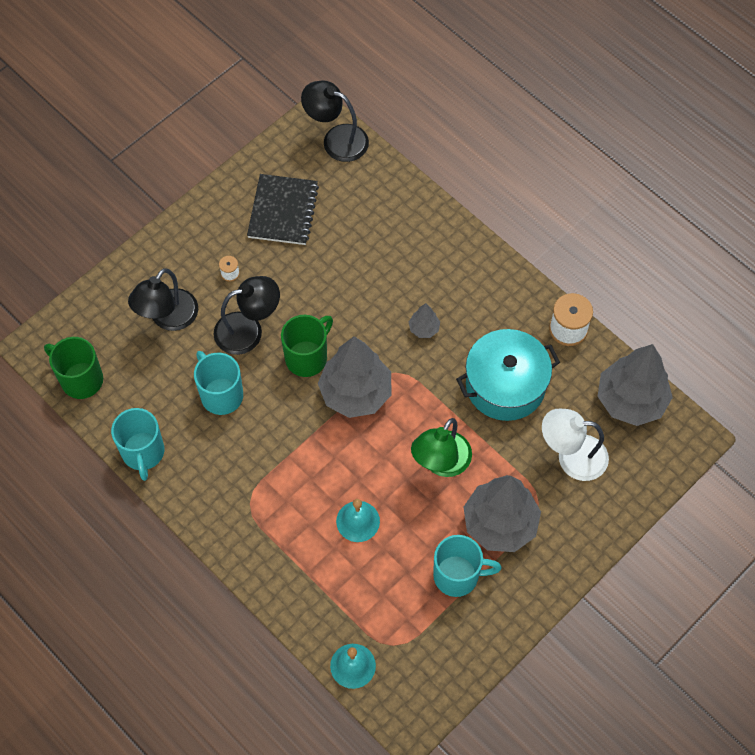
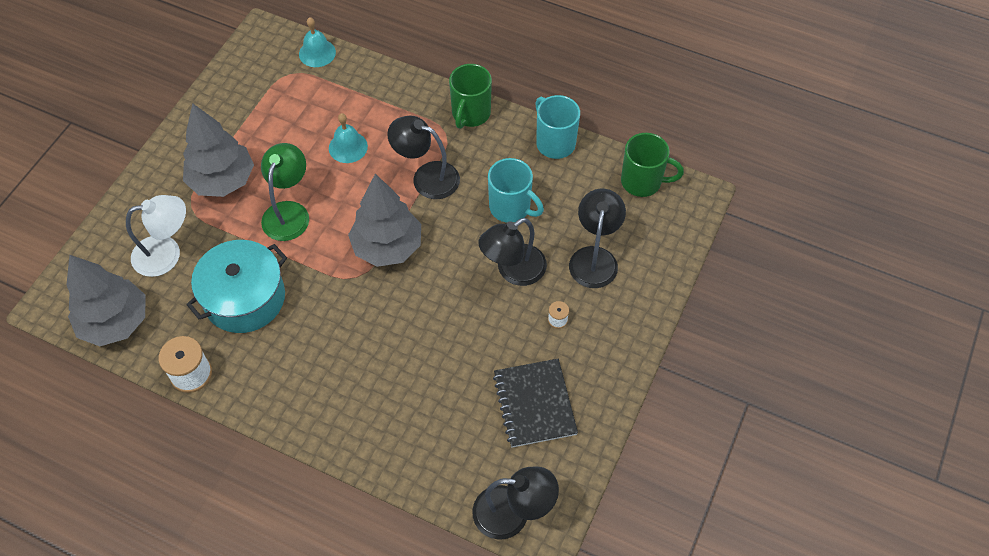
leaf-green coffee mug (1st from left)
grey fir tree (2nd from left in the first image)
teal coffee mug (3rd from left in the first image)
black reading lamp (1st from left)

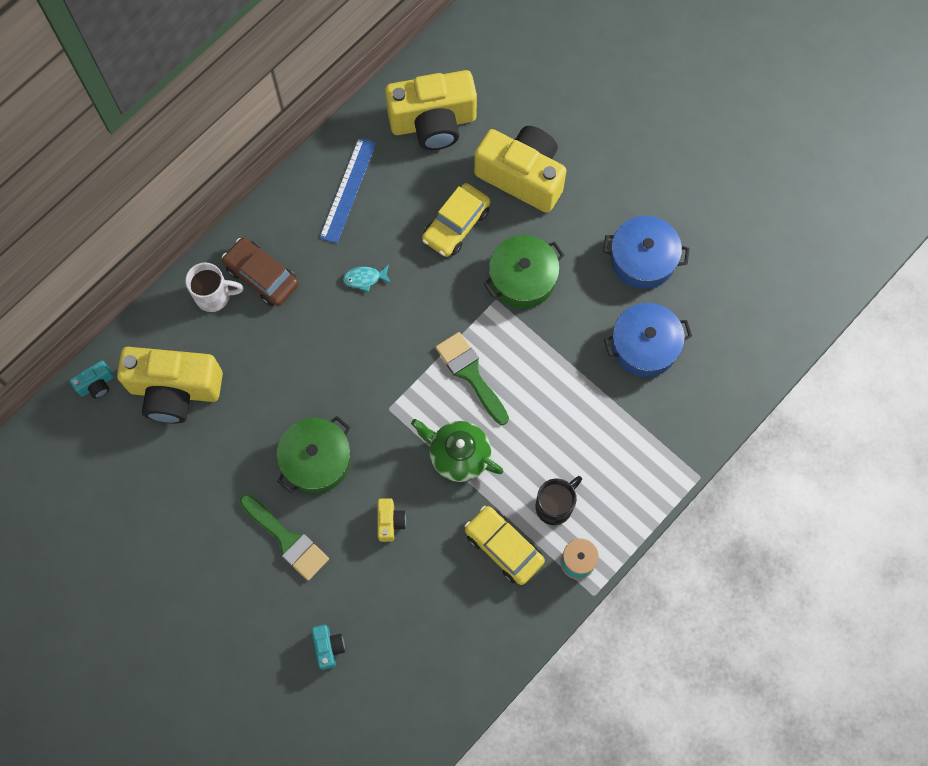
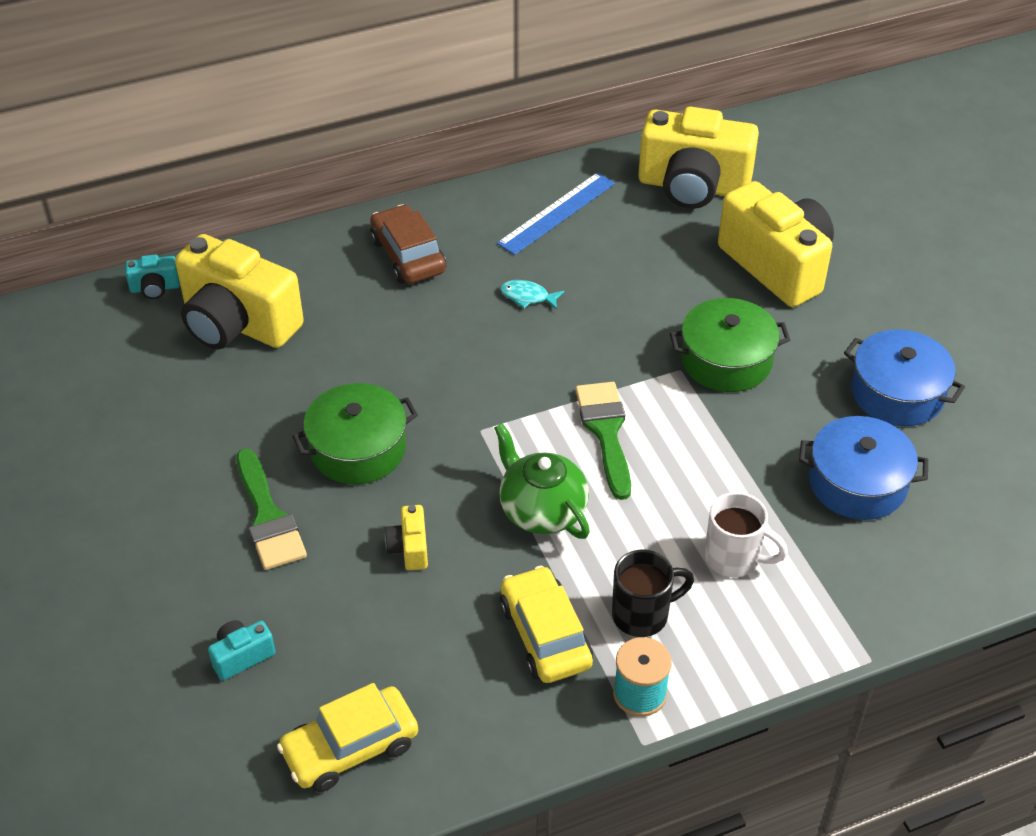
snow-white coffee mug
teal camera (2nd from left)
bright yellow camera (2nd from left)
bright yellow toy car (1st from left)

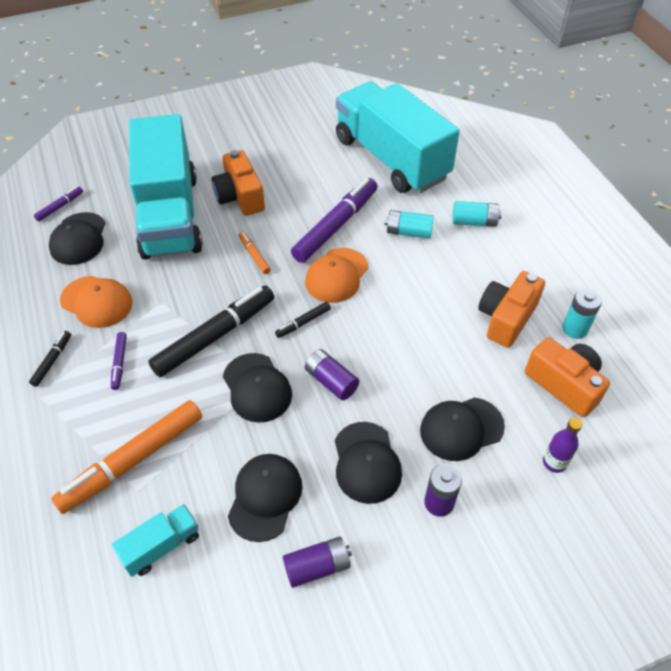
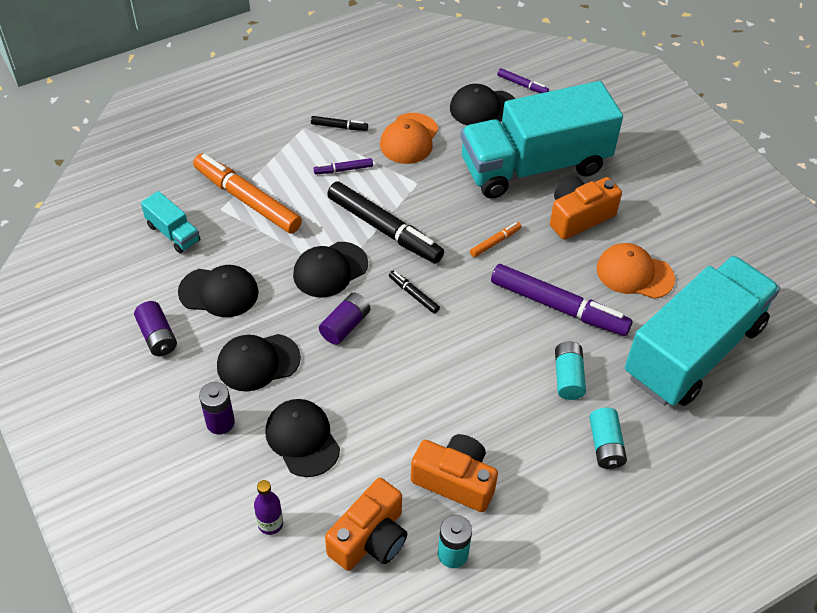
orange peaked cap (2nd from left)

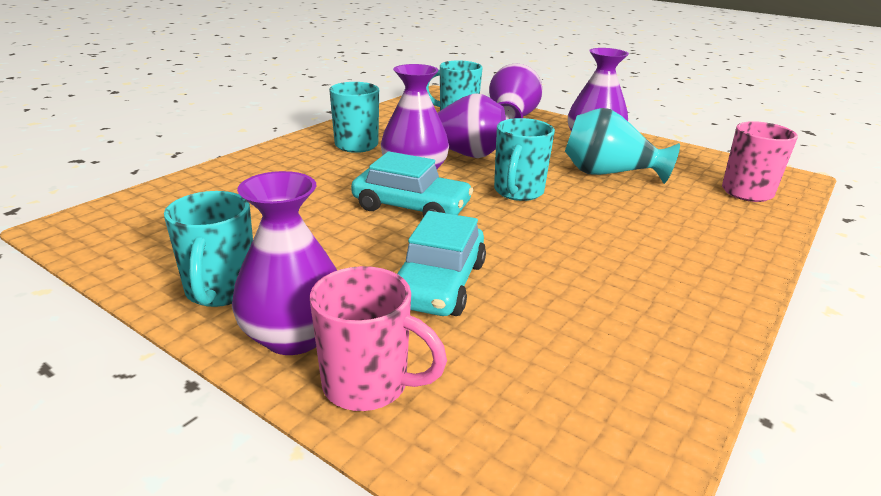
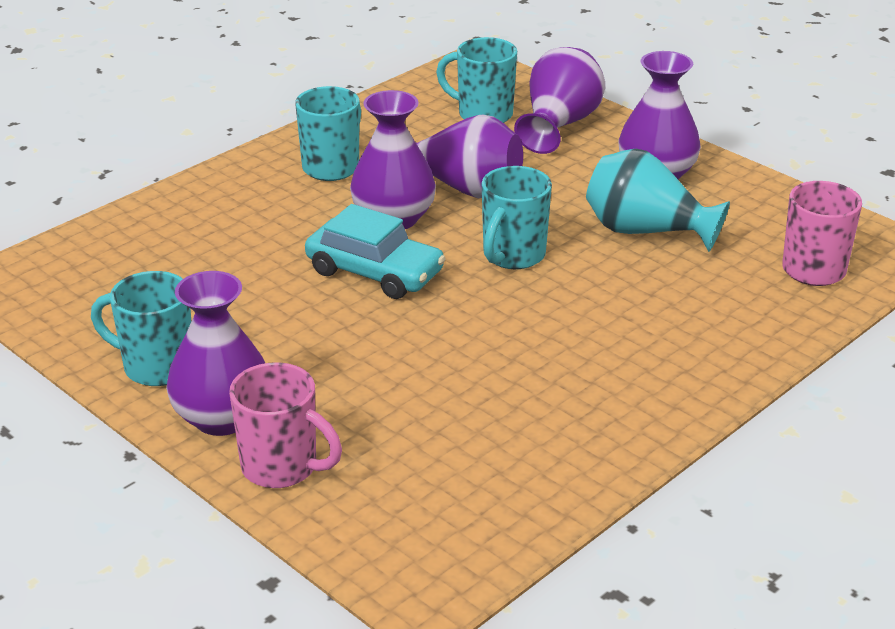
teal coffee mug (1st from left)
teal toy car (2nd from left in the first image)

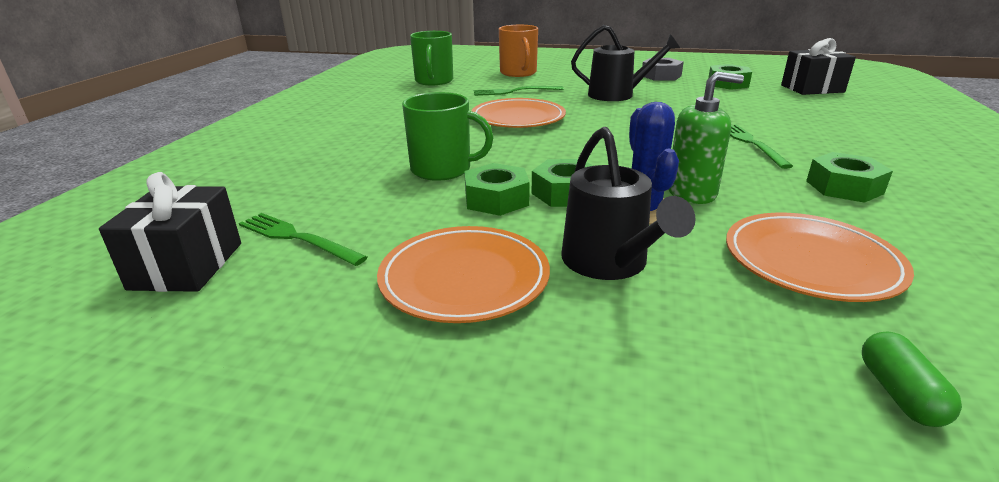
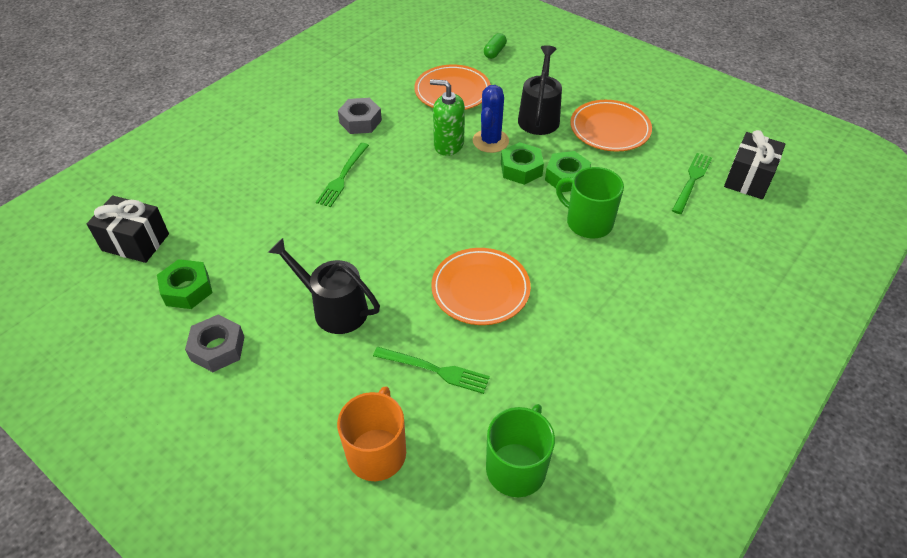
leaf-green fork (3rd from left)
grey hex nut (2nd from left)

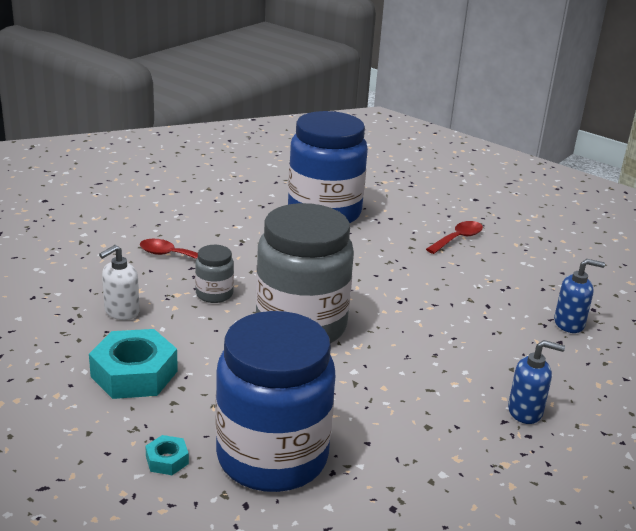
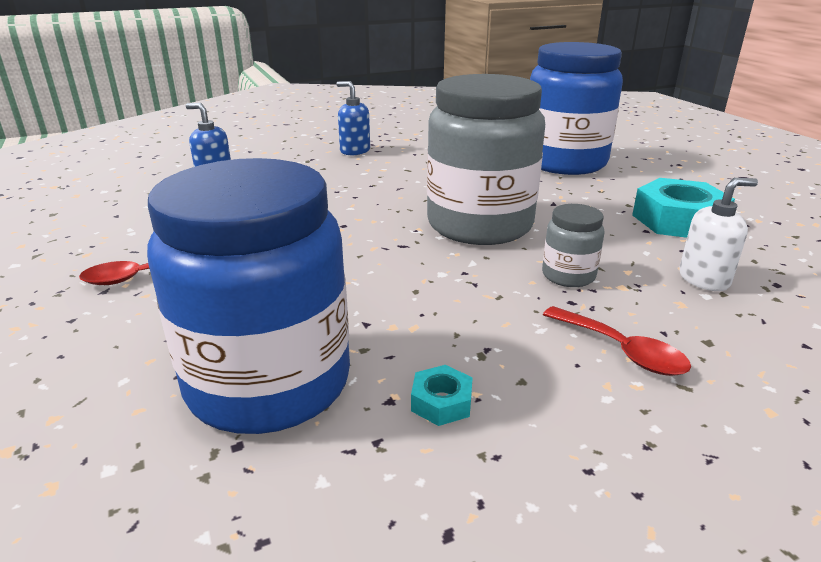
teal hex nut (1st from left)

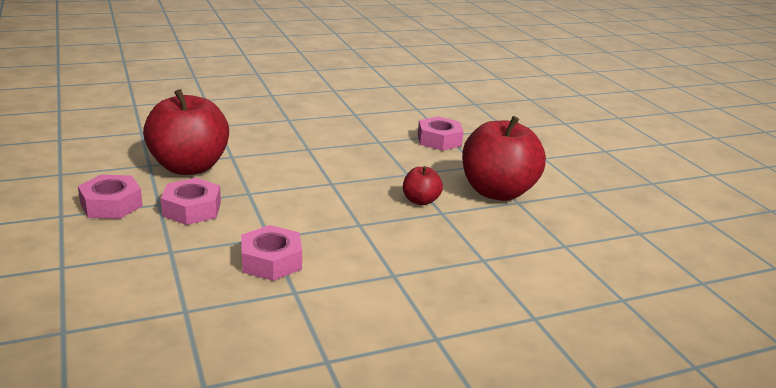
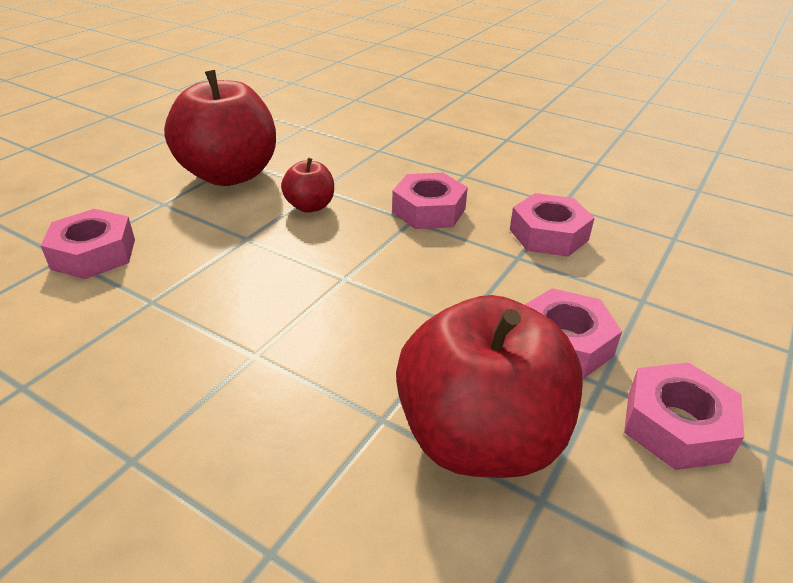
pink hex nut (2nd from left)

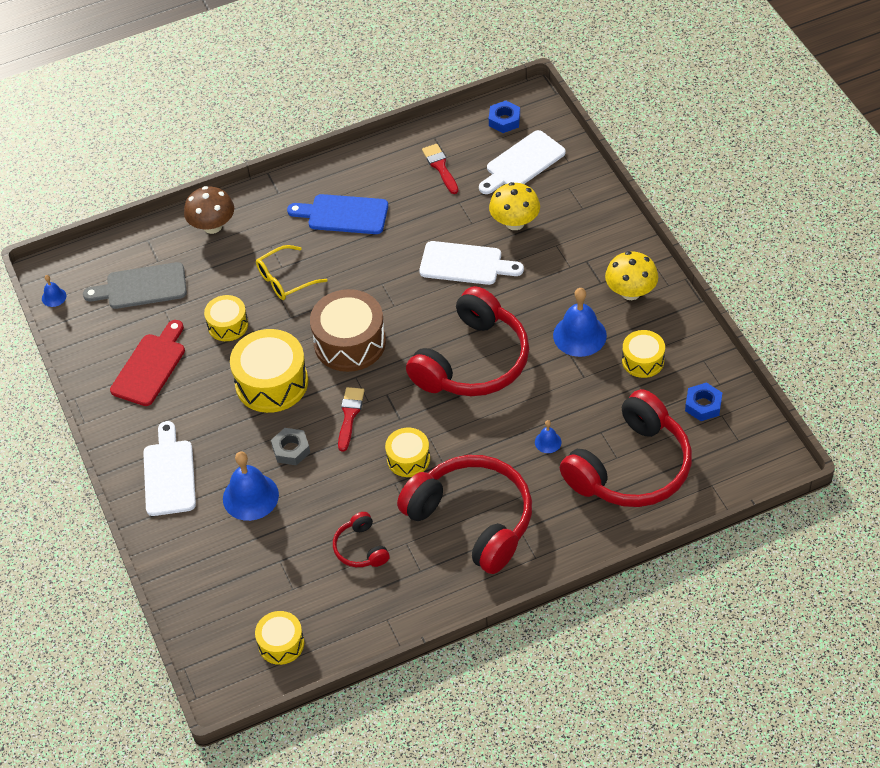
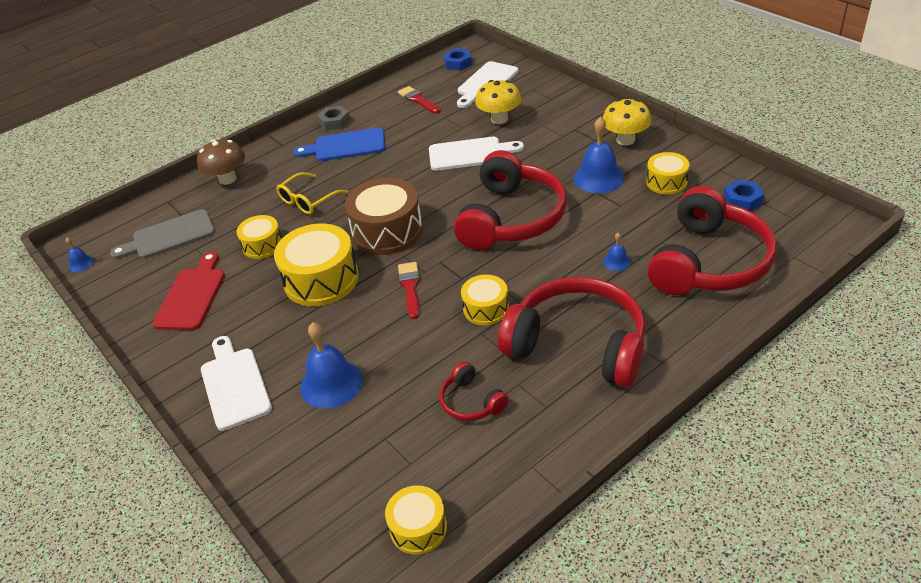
grey hex nut

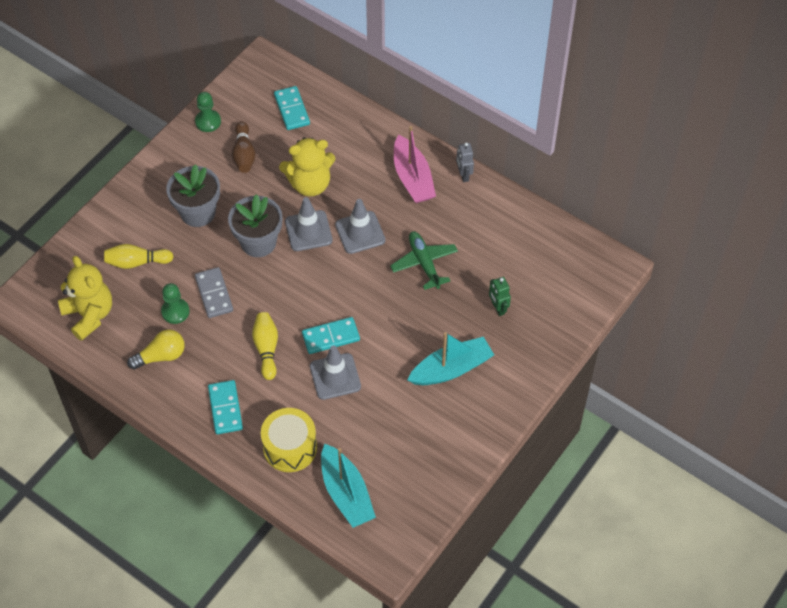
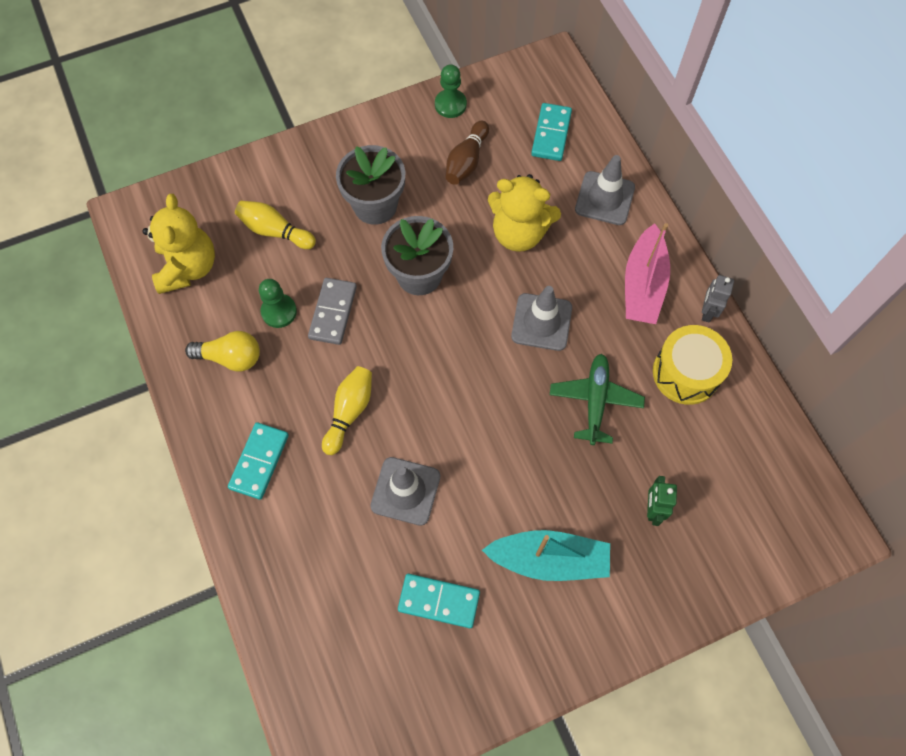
bright yellow toy drum
grey road cone (3rd from left)
teal domino (2nd from left)
teal boat (1st from left in the first image)

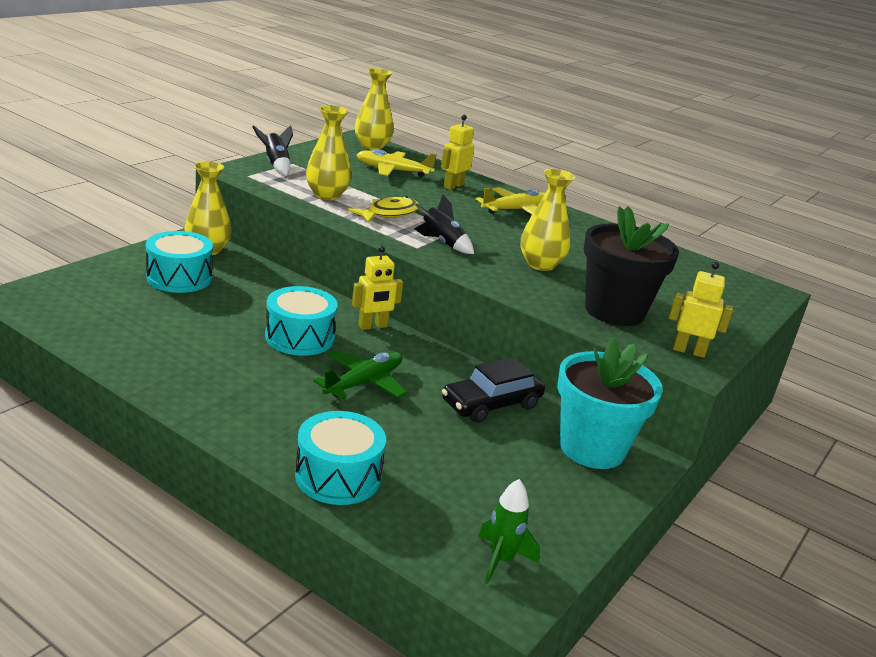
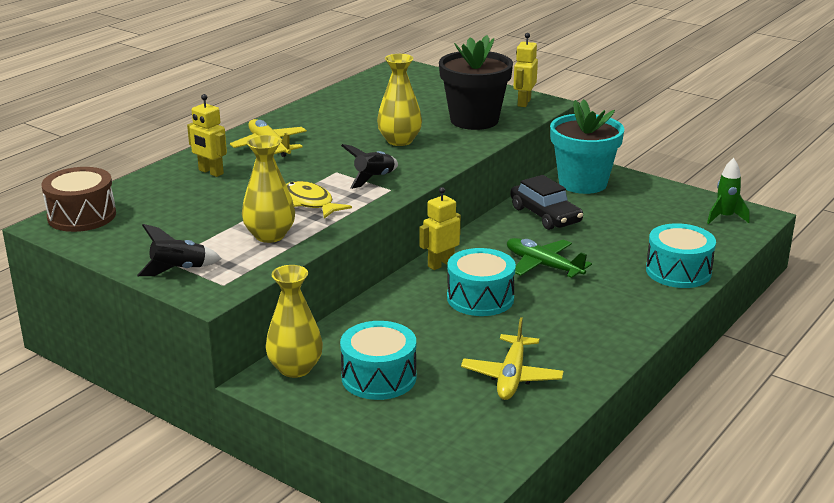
bright yellow robot (2nd from left)
russet toy drum
bright yellow aeroplane (2nd from left)

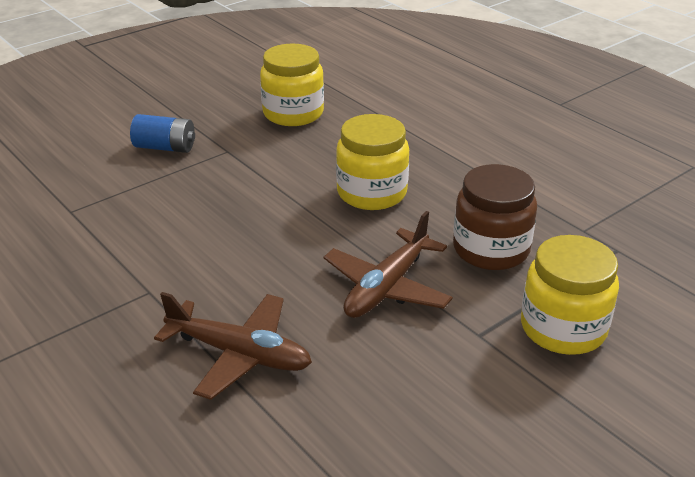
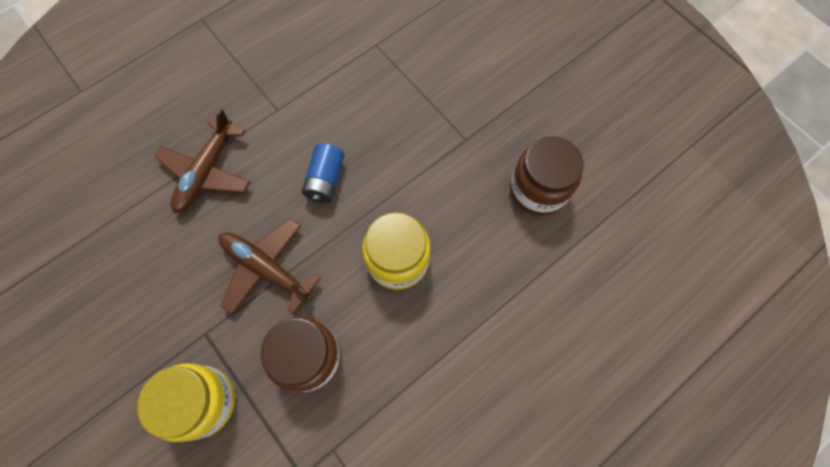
royal blue power cell
russet preserve jar (2nd from left)

